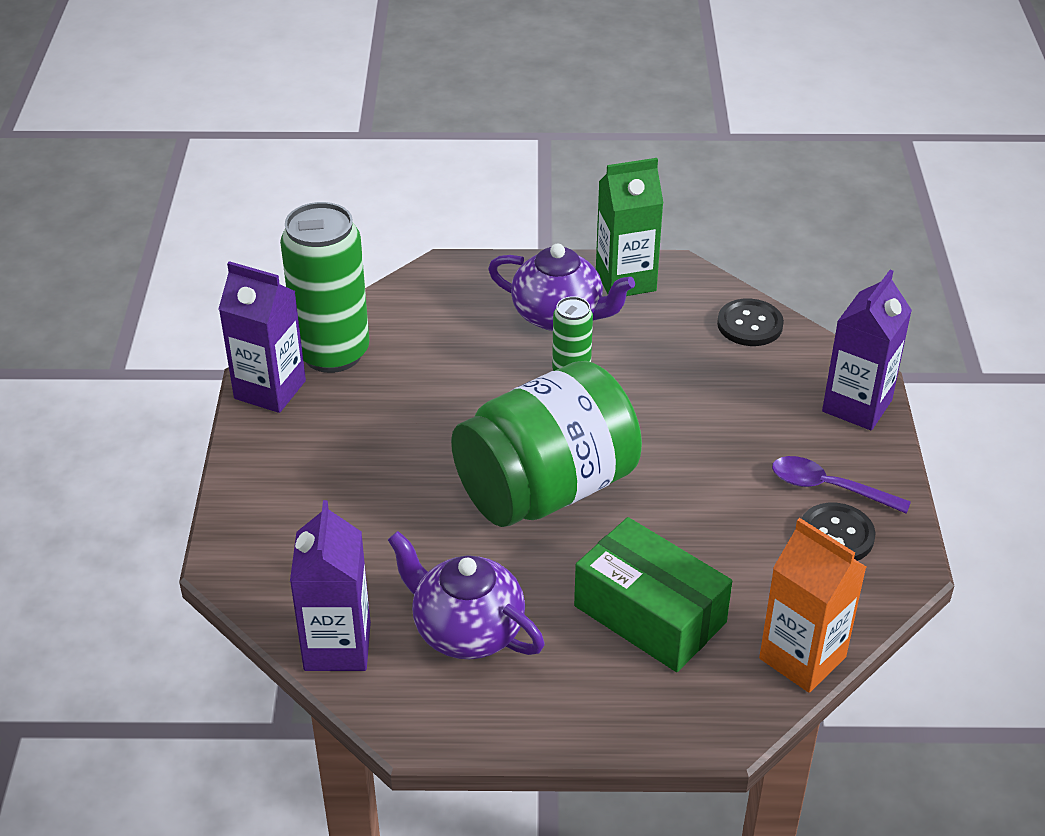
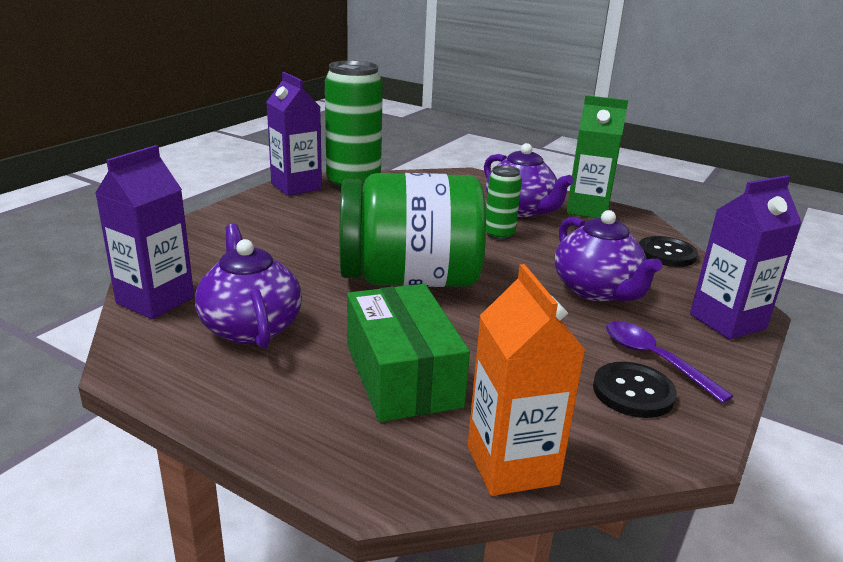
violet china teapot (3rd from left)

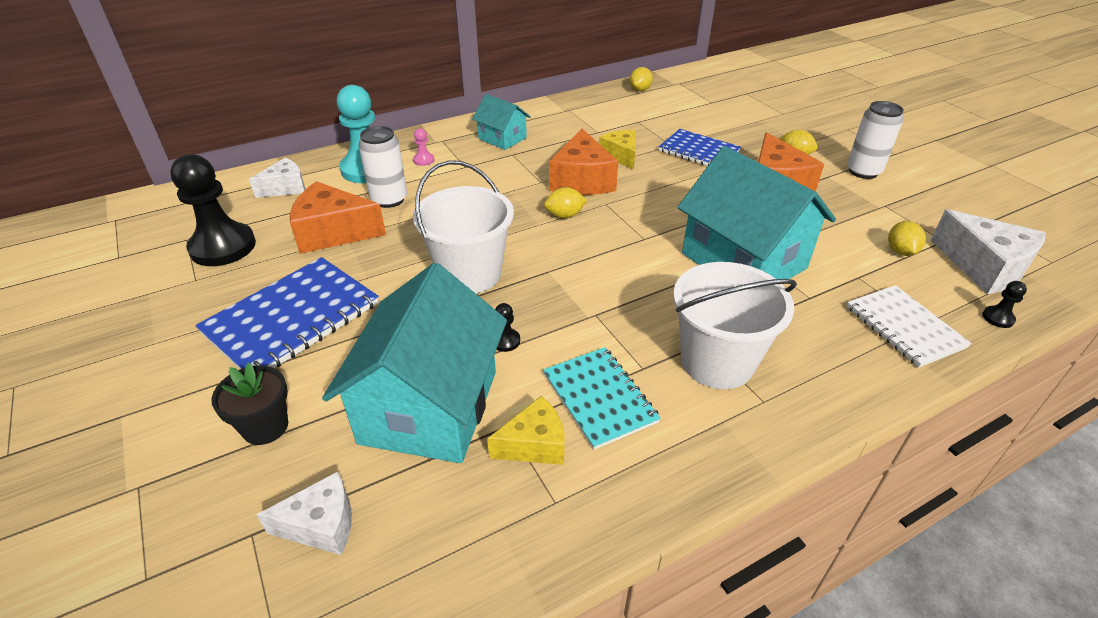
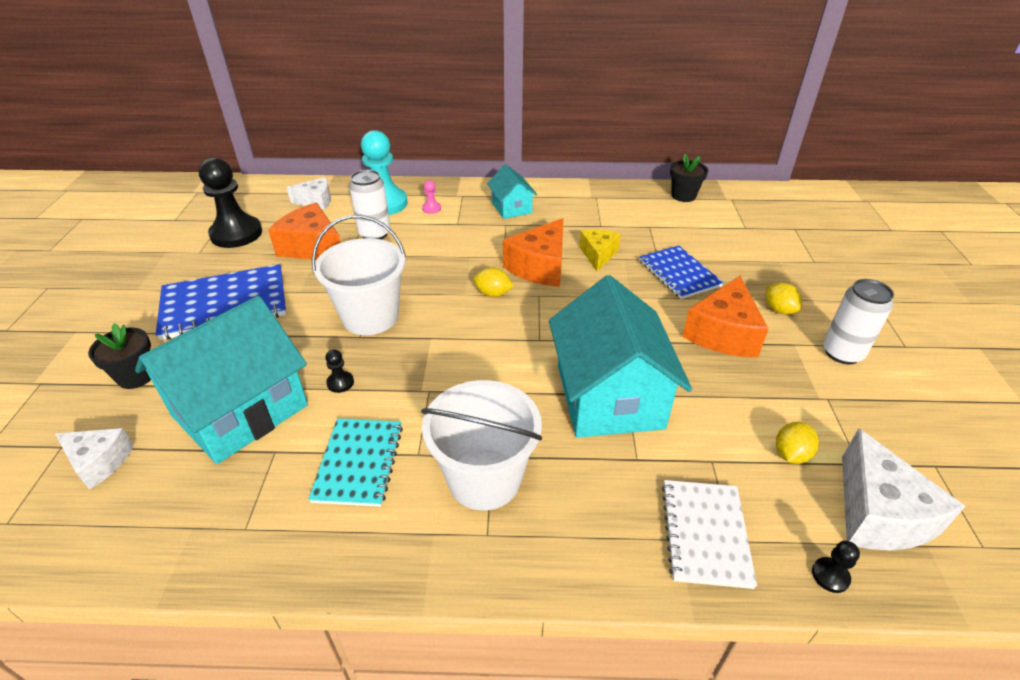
bright yellow piece of cheese (1st from left in the first image)
black plant pot (2nd from left)

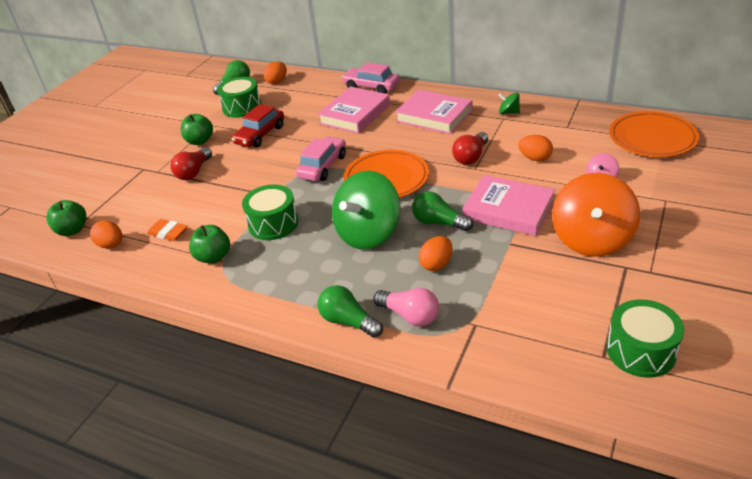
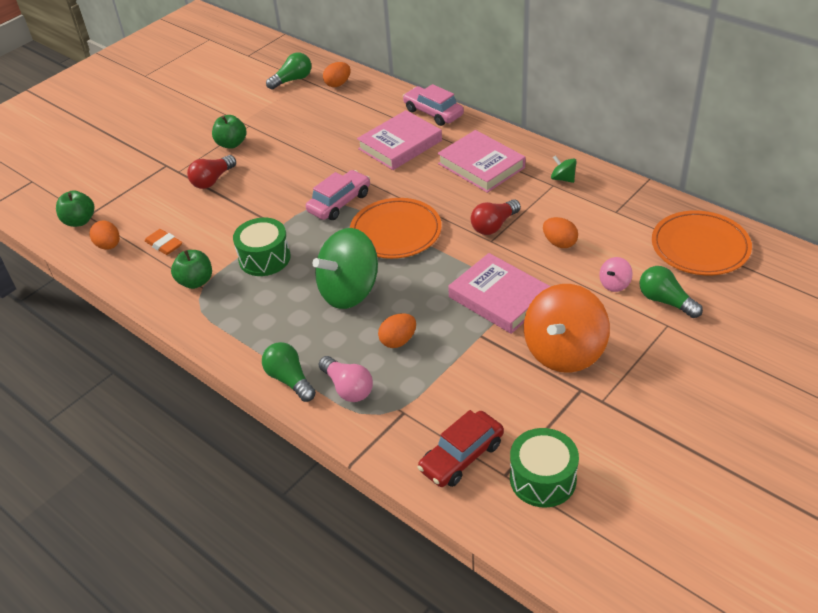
leaf-green toy drum (1st from left in the first image)
crimson toy car
leaf-green lightbulb (3rd from left)

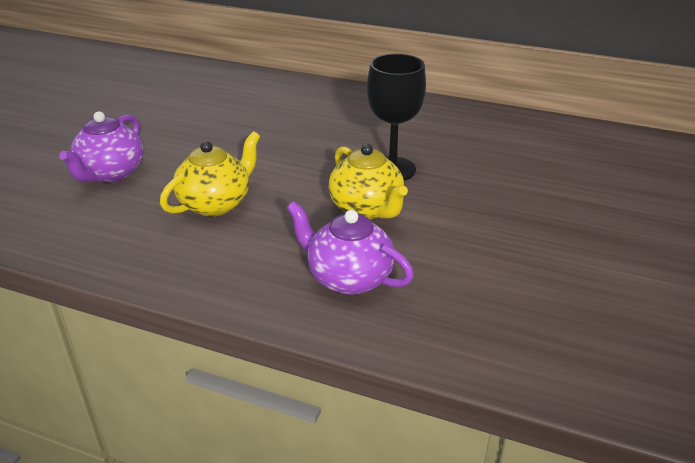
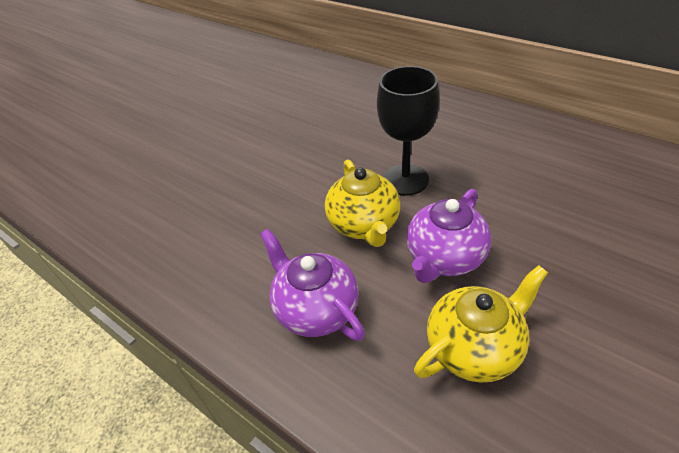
violet china teapot (2nd from left)
bright yellow china teapot (2nd from left)

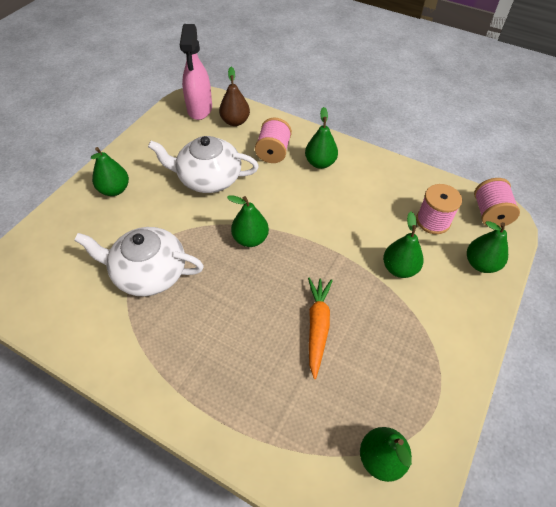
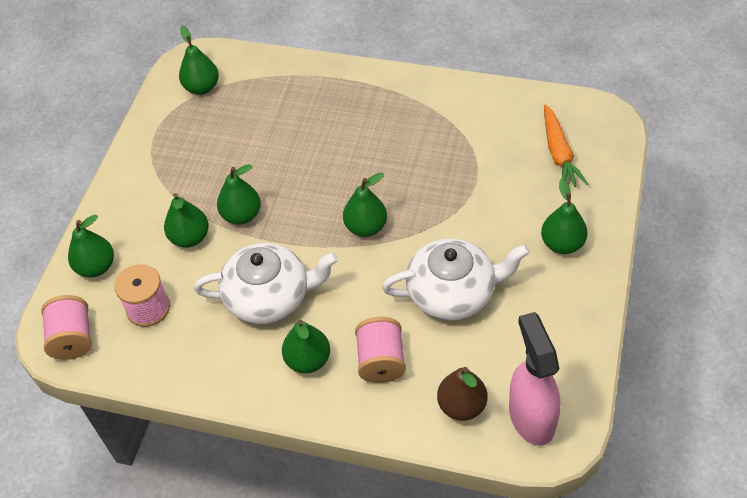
snow-white china teapot (1st from left)
orange carrot
leaf-green pear (4th from left)

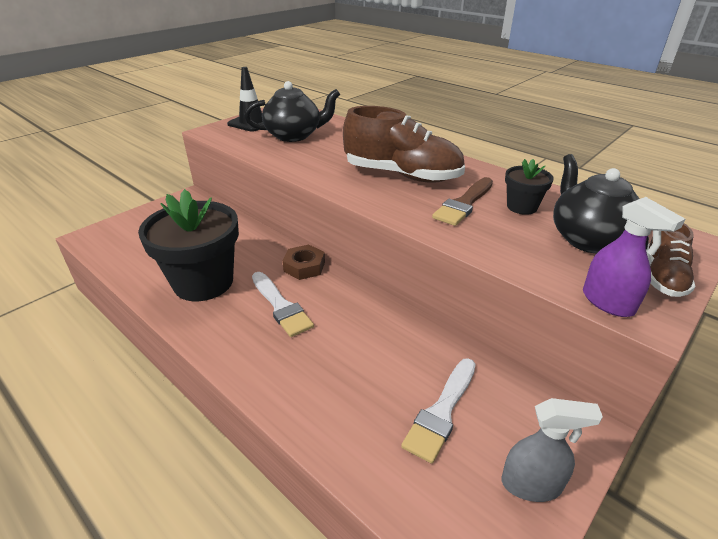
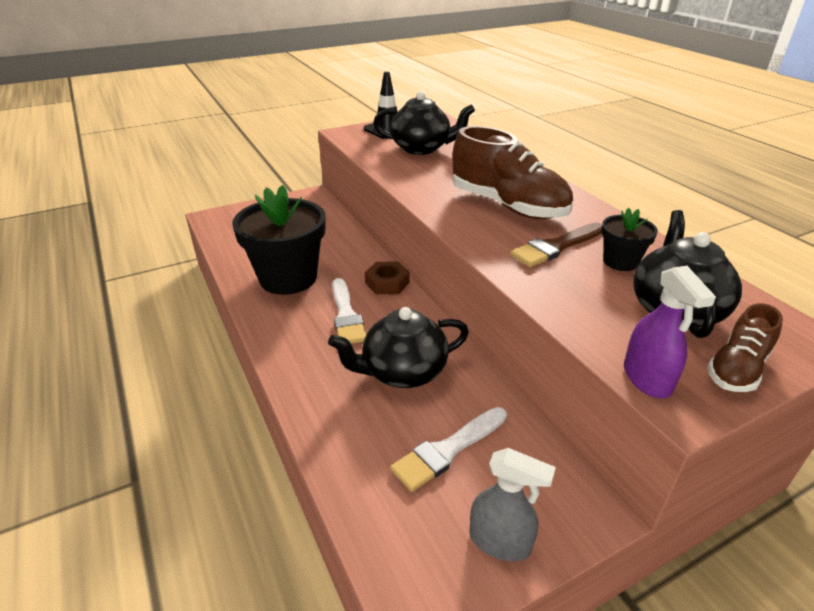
black china teapot (1st from left)

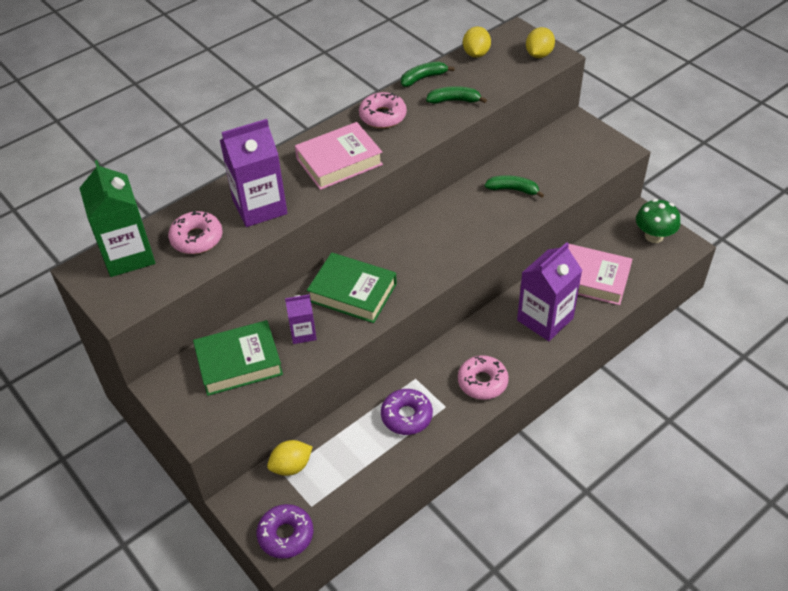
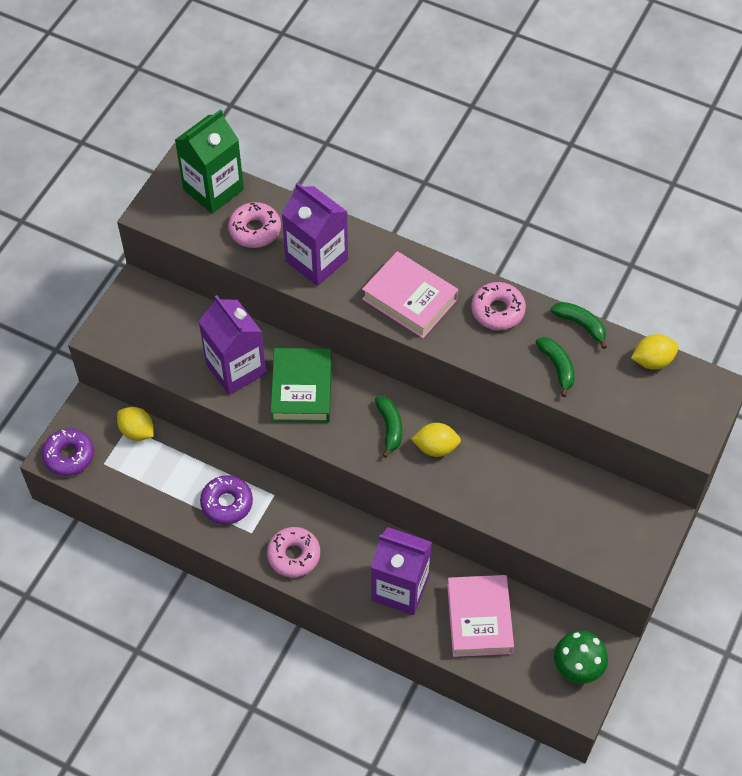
leaf-green hardcover (1st from left in the first image)
violet carton (1st from left)
leaf-green banana fruit (1st from left)
bright yellow toy lemon (2nd from left)

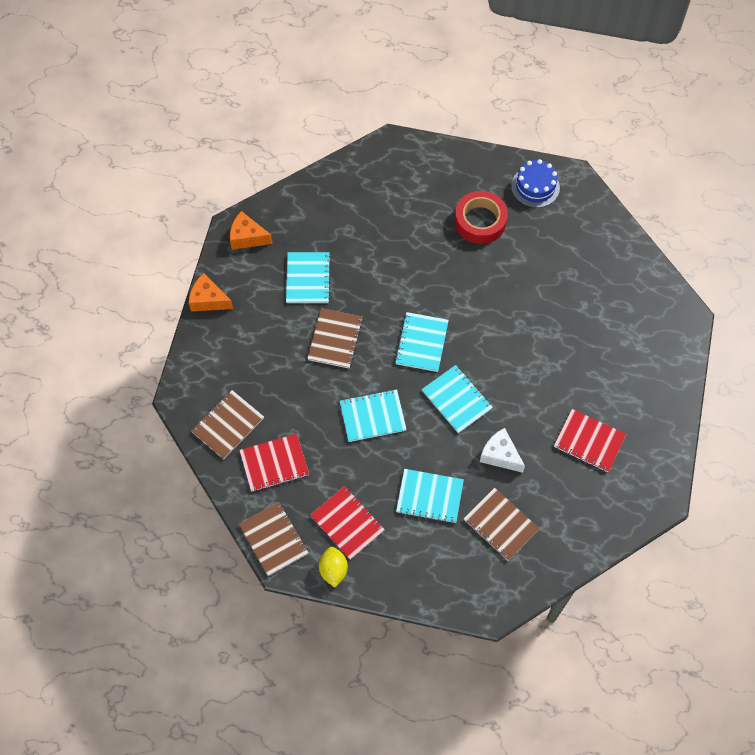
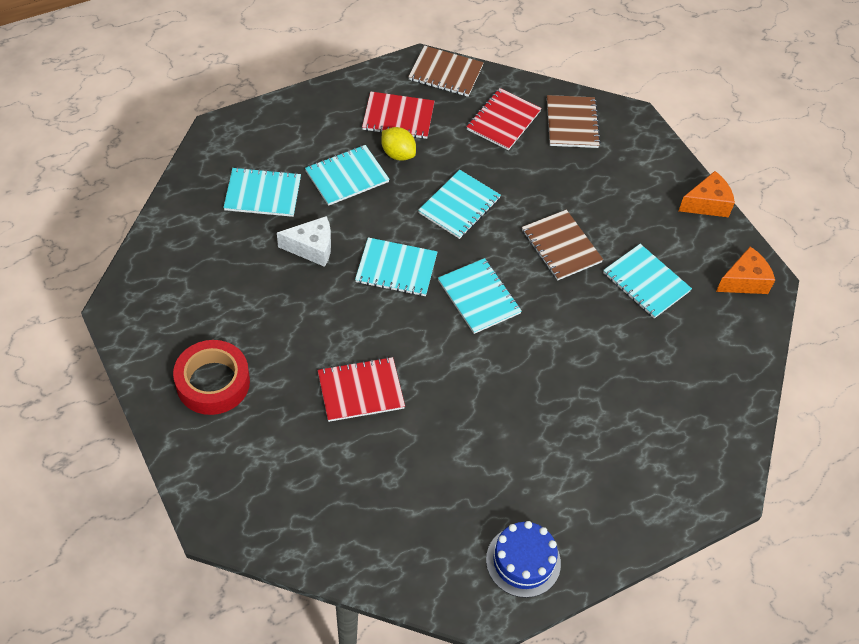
bright yellow toy lemon
crimson sticky tape
teal notepad (1st from left)
crimson notepad (1st from left)

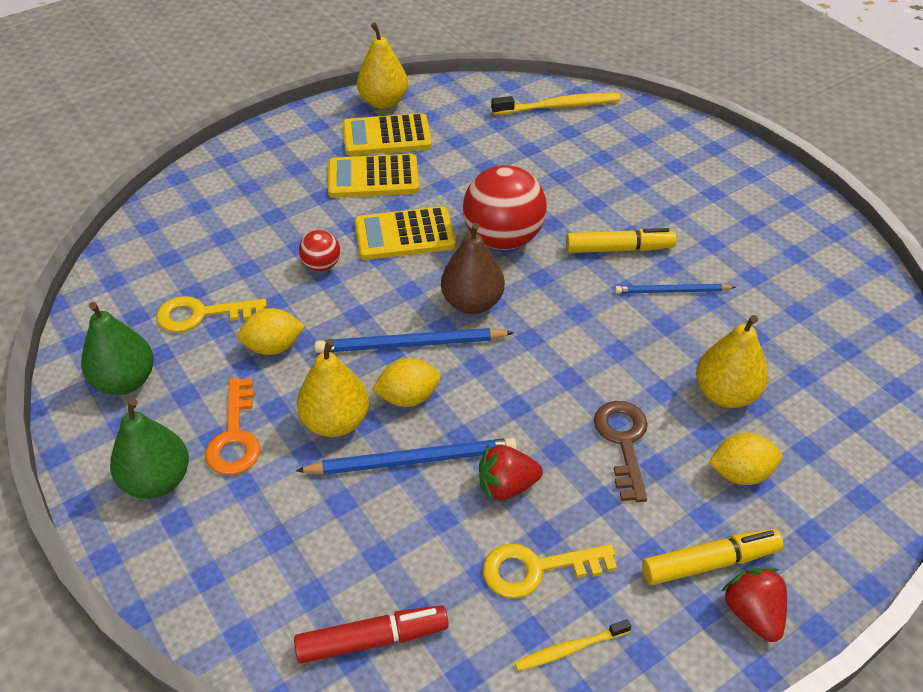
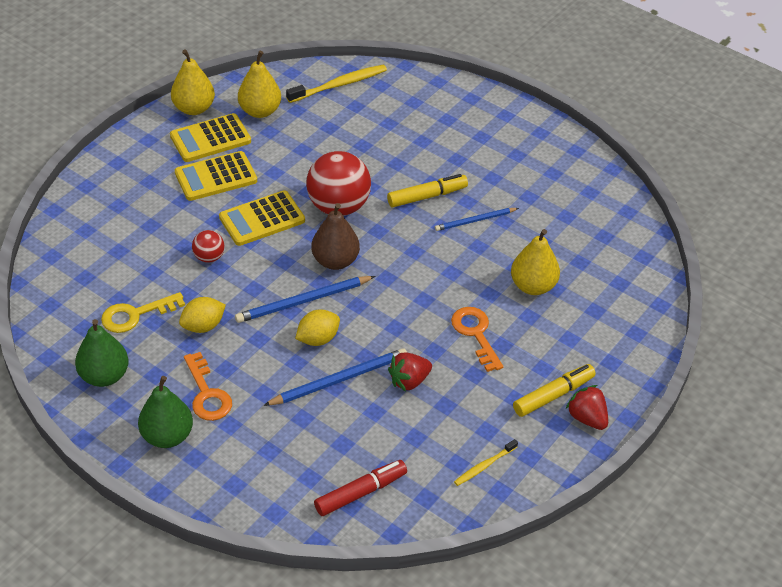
bright yellow pear (2nd from left)
bright yellow key (2nd from left in the first image)
orange key (2nd from left)
bright yellow toy lemon (3rd from left in the first image)

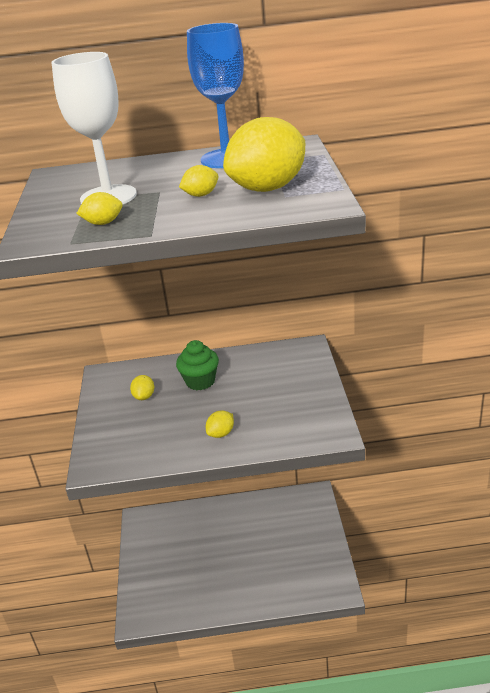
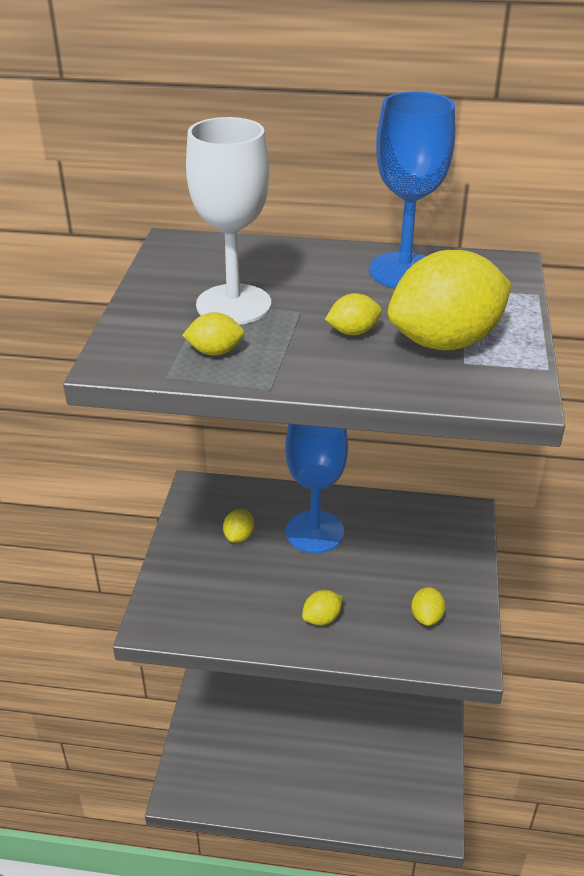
royal blue goblet (1st from left)
bright yellow toy lemon (5th from left)

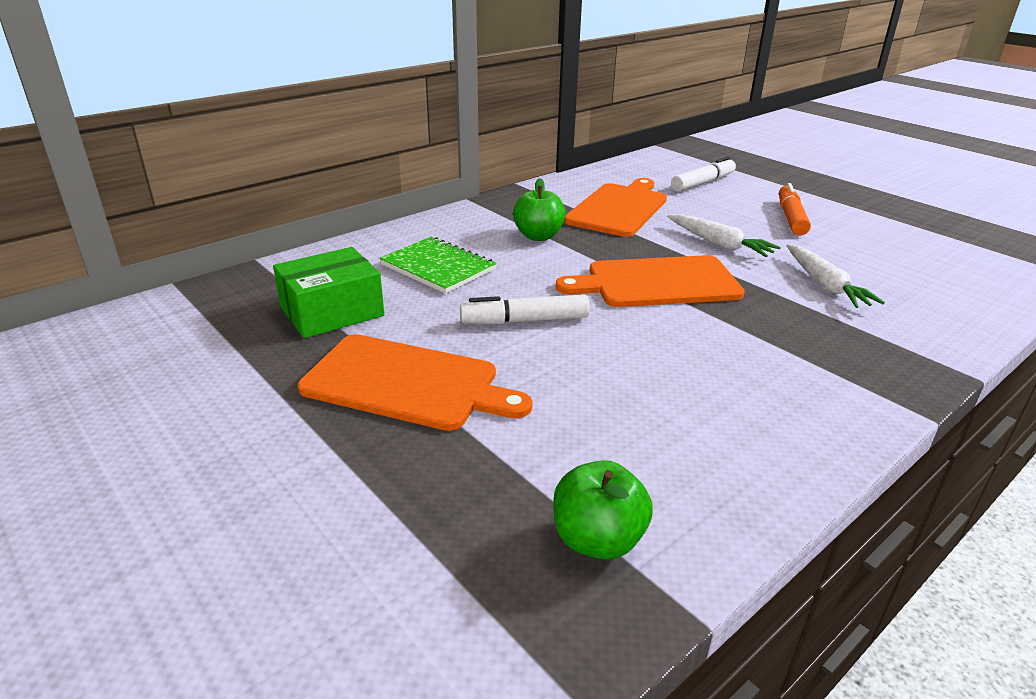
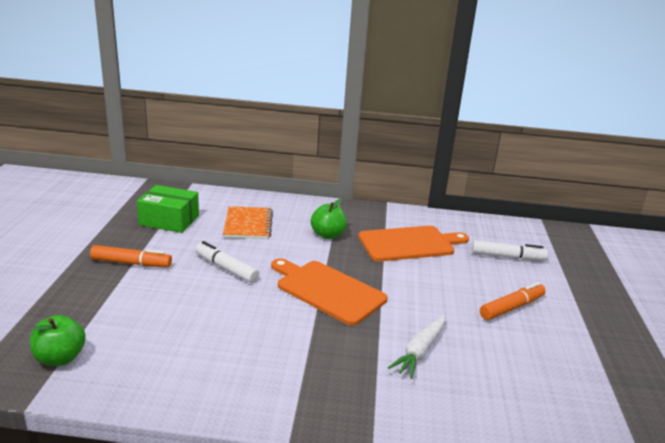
orange marker (1st from left)
orange notepad
snow-white carrot (1st from left in the first image)

